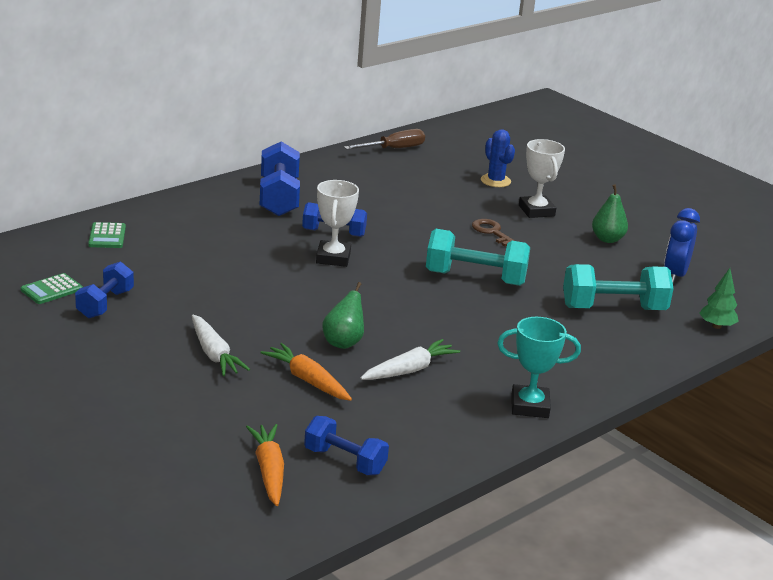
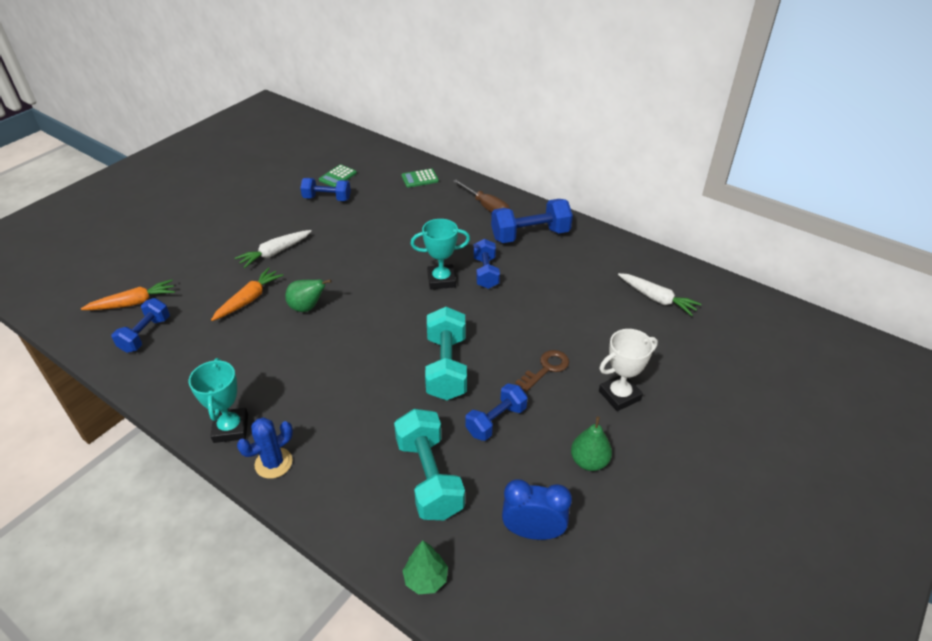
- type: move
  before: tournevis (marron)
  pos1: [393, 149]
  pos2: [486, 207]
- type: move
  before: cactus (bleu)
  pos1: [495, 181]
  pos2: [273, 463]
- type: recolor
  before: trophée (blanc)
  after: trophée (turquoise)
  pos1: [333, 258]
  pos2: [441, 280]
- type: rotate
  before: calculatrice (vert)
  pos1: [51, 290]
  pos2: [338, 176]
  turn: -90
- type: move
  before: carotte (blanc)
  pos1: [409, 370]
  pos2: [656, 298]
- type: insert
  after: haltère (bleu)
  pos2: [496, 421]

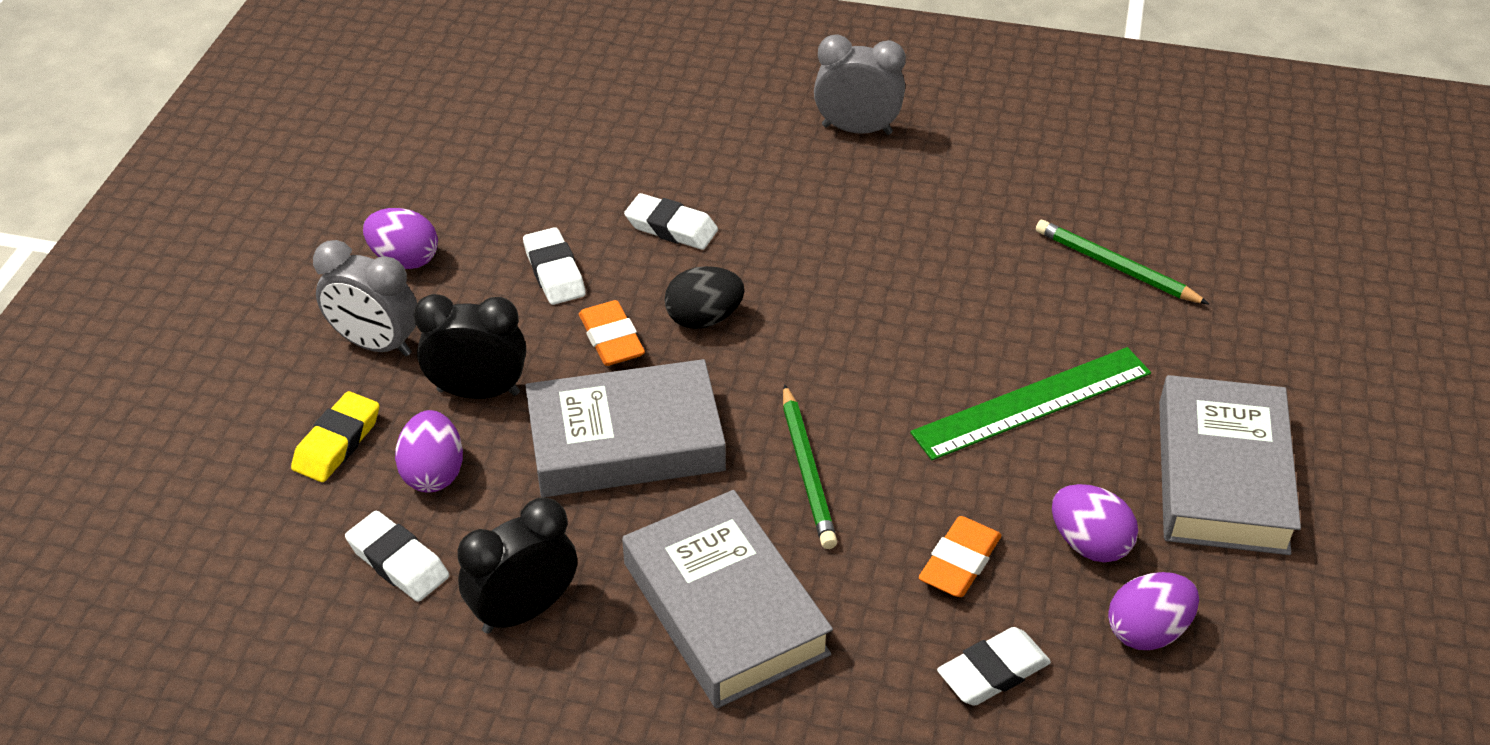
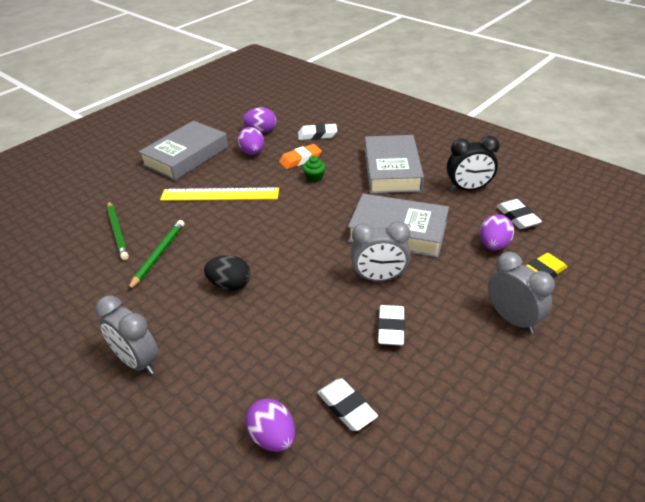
- type: move
  before: gomme (blanc)
  pos1: [671, 228]
  pos2: [346, 407]
- type: move
  before: œuf (violet)
  pos1: [405, 259]
  pos2: [272, 437]
- type: move
  before: œuf (noir)
  pos1: [704, 318]
  pos2: [230, 285]
- type: delete
  before: réveil (noir)
  pos1: [478, 392]
- type: replace
  before: gomme (orange)
  after: réveil (gris)
  pos1: [612, 339]
  pos2: [379, 278]
- type: recolor
  before: règle (vert)
  after: règle (jaune)
  pos1: [1032, 403]
  pos2: [220, 194]
- type: move
  before: crayon (vert)
  pos1: [807, 471]
  pos2: [158, 255]
- type: insert
  after: muffin (vert)
  pos2: [314, 178]

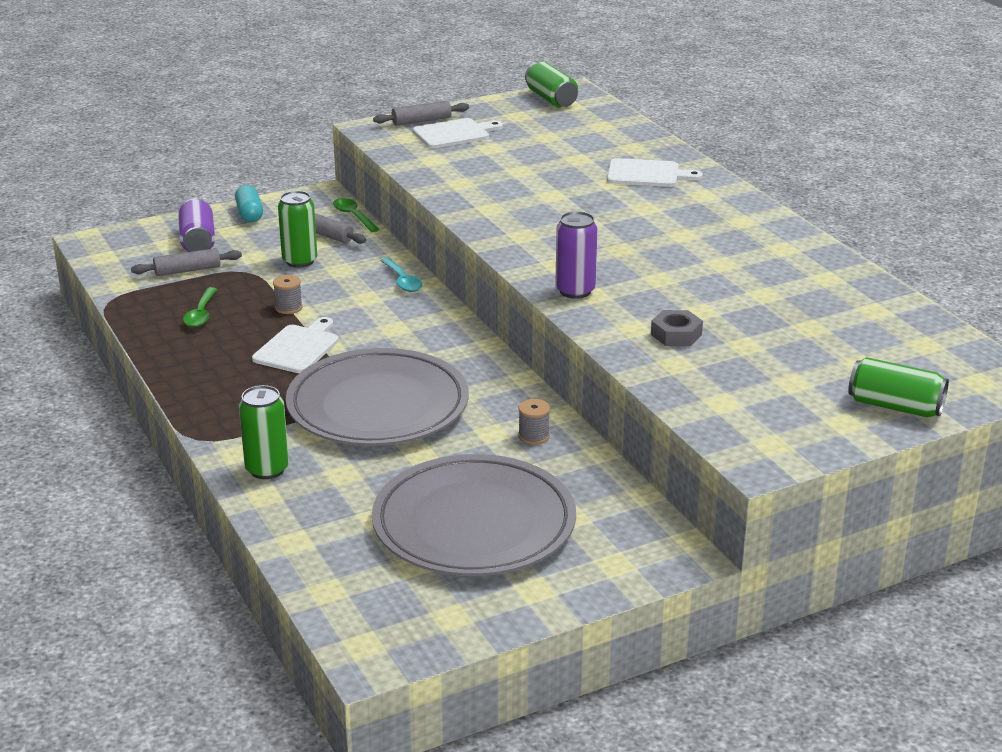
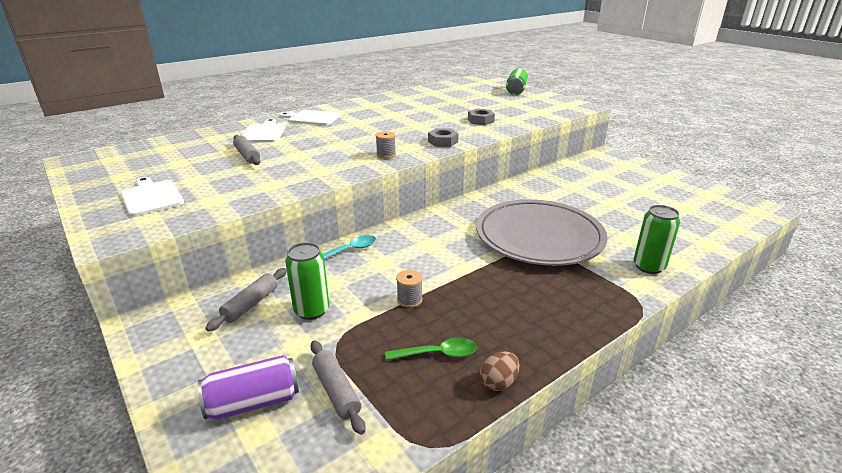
- type: delete
  before: canette (vert)
  pos1: [551, 99]
- type: move
  before: rouleau à pâtisserie (gris)
  pos1: [421, 121]
  pos2: [247, 156]
- type: delete
  before: gélule (turquoise)
  pos1: [249, 214]
- type: delete
  before: cuillère (vert)
  pos1: [353, 216]
- type: replace
  before: canette (violet)
  after: écrou (gris)
  pos1: [575, 291]
  pos2: [443, 142]
- type: move
  before: planche à découper (blanc)
  pos1: [298, 348]
  pos2: [312, 118]
- type: move
  before: bobine (gris)
  pos1: [533, 436]
  pos2: [386, 155]
- type: delete
  before: assiette (gris)
  pos1: [474, 524]
- type: insert
  after: œuf (marron)
  pos2: [498, 382]

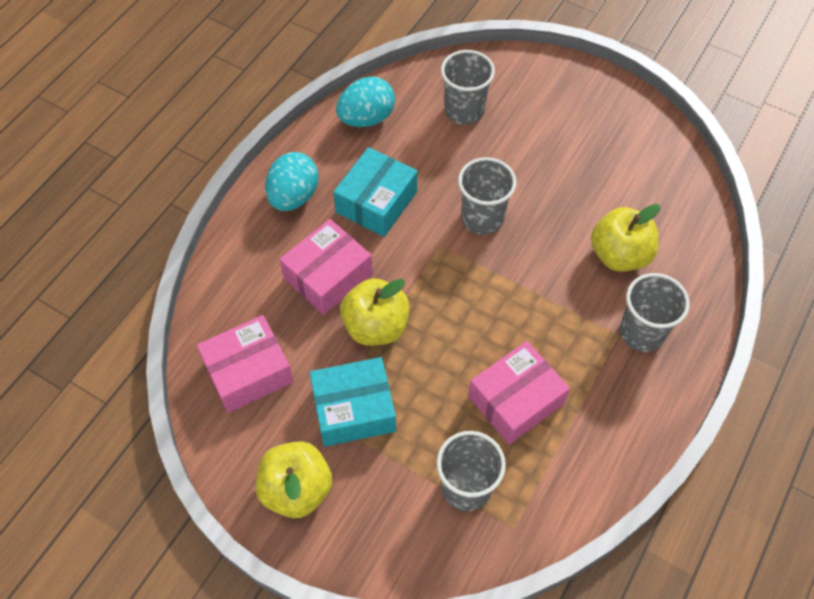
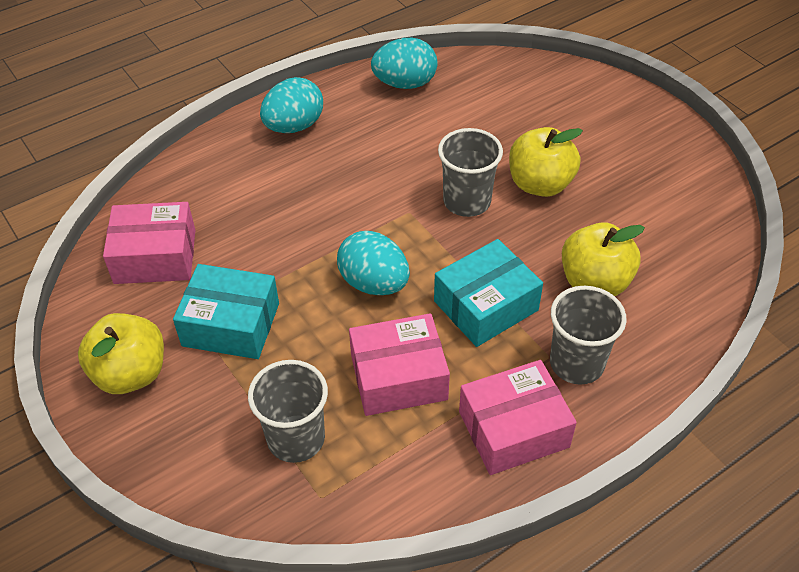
- type: delete
  before: gobelet (gris)
  pos1: [464, 110]
- type: move
  before: boîte (turquoise)
  pos1: [376, 202]
  pos2: [486, 305]
- type: move
  before: boîte (rose)
  pos1: [328, 276]
  pos2: [513, 429]
- type: move
  before: pomme (jaune)
  pos1: [376, 326]
  pos2: [540, 184]
- type: insert
  after: œuf (turquoise)
  pos2: [374, 283]

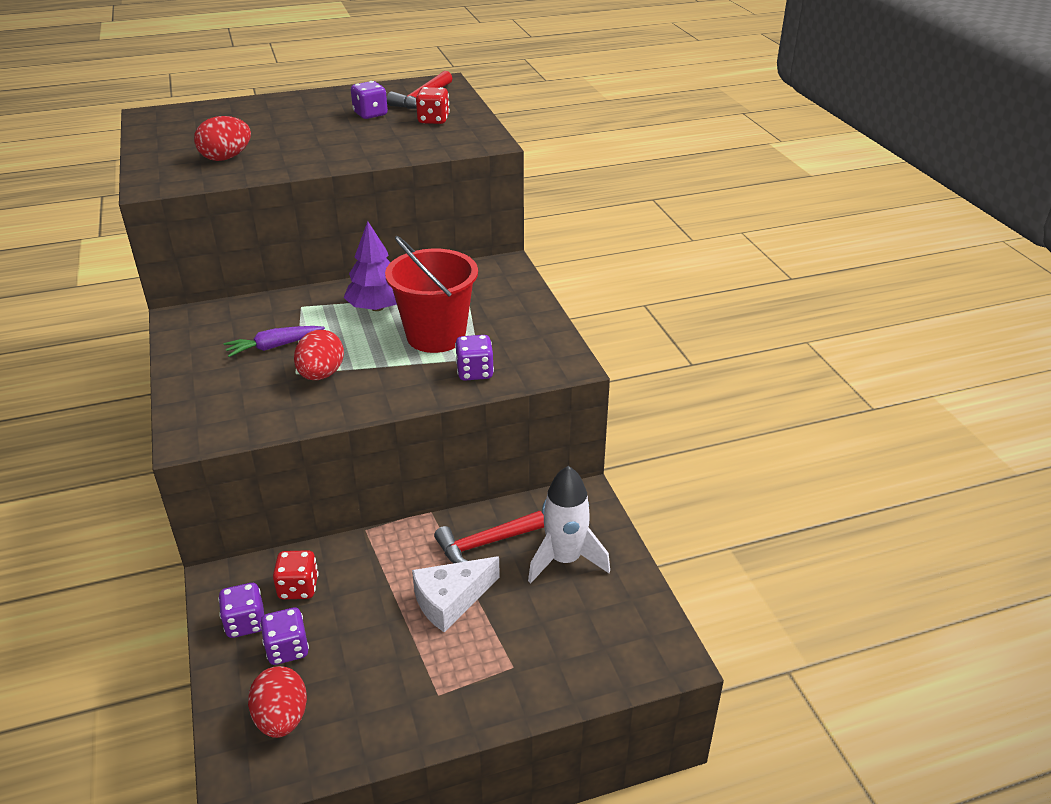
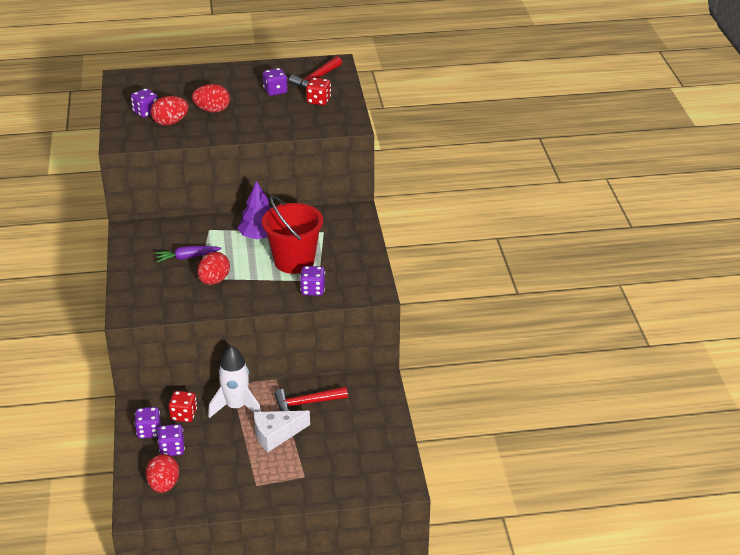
- type: move
  before: fusée (blanc)
  pos1: [565, 560]
  pos2: [236, 407]
- type: insert
  after: œuf (rouge)
  pos2: [212, 110]
- type: insert
  after: dé (violet)
  pos2: [146, 112]

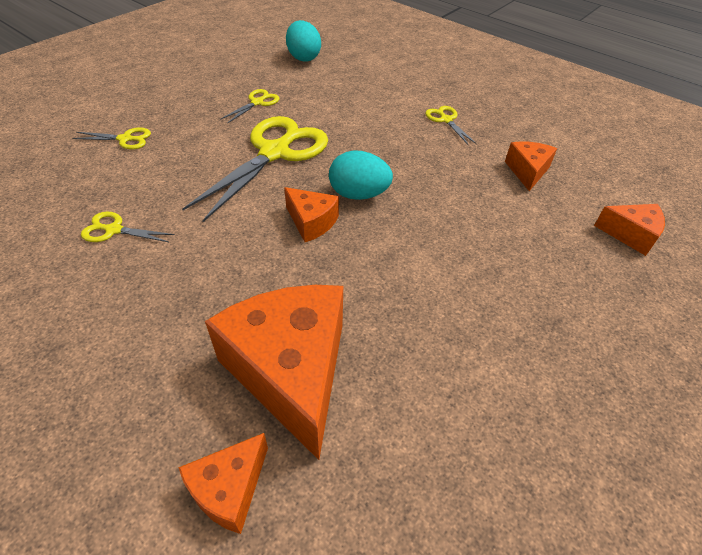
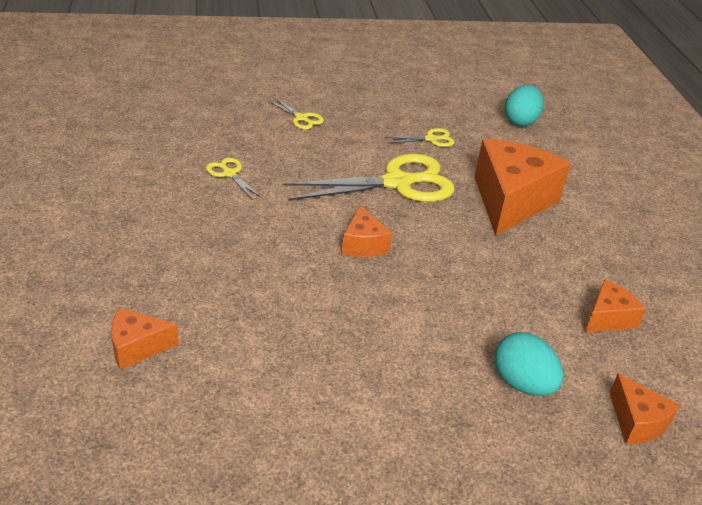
- type: delete
  before: ciseaux (jaune)
  pos1: [446, 120]
- type: move
  before: œuf (turquoise)
  pos1: [358, 194]
  pos2: [522, 383]
- type: move
  before: fromage (orange)
  pos1: [291, 372]
  pos2: [511, 201]

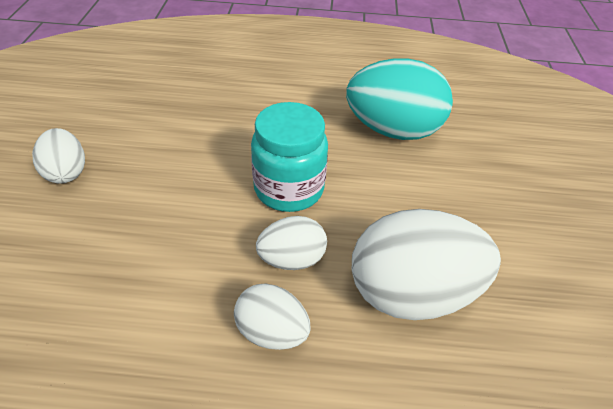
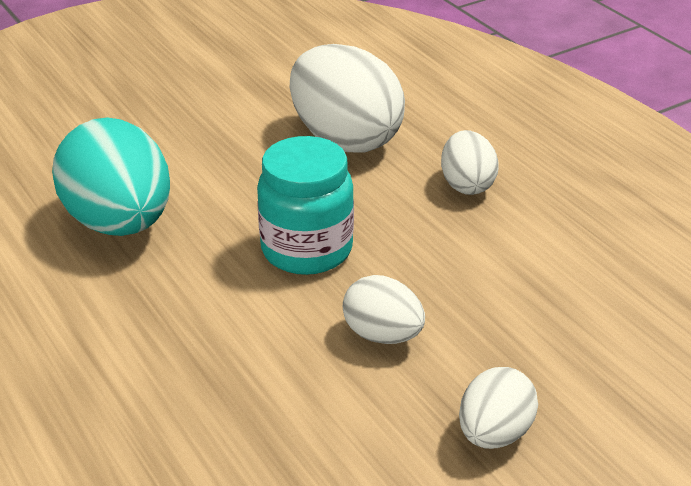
- type: move
  before: œuf (blanc)
  pos1: [292, 259]
  pos2: [382, 335]

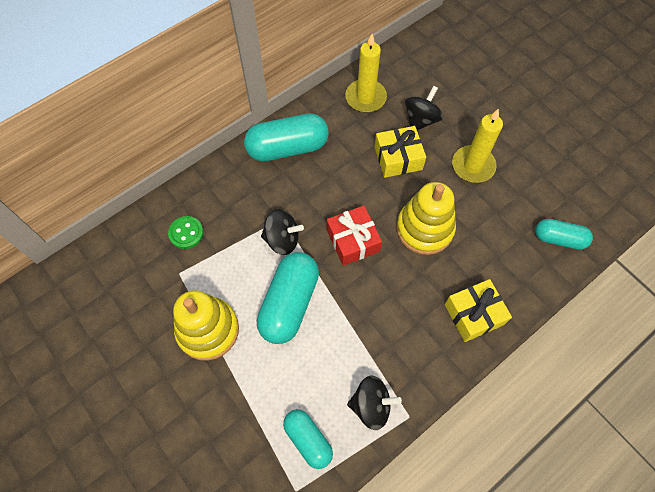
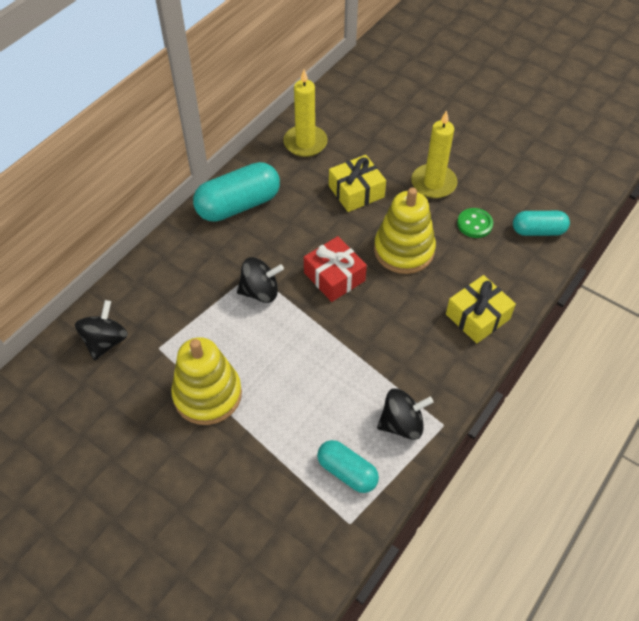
- type: move
  before: toupie (noir)
  pos1: [421, 120]
  pos2: [106, 341]
- type: move
  before: bouton (vert)
  pos1: [186, 233]
  pos2: [474, 224]
- type: delete
  before: gélule (turquoise)
  pos1: [289, 303]

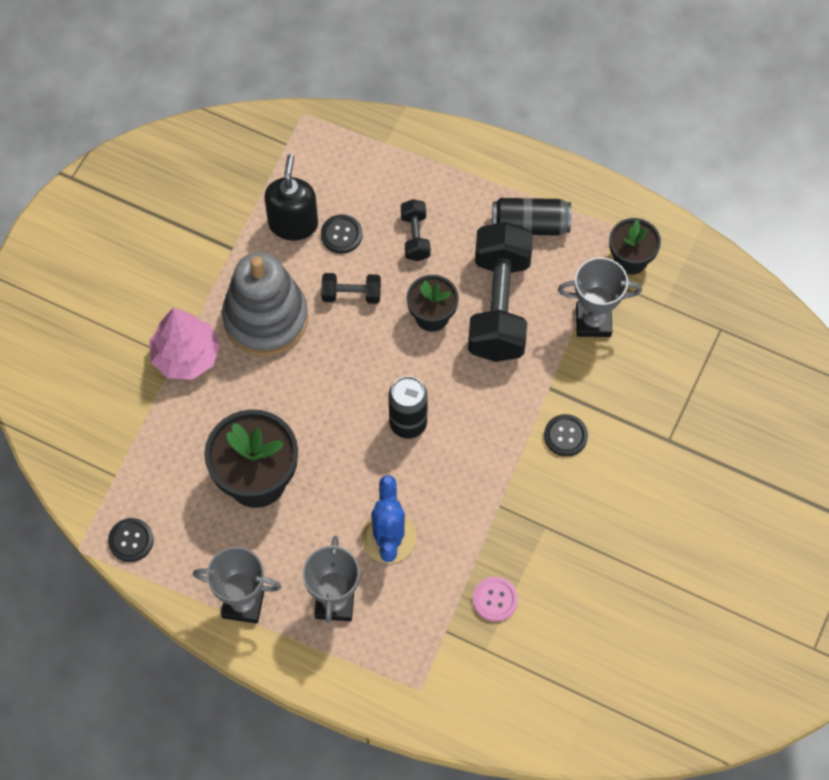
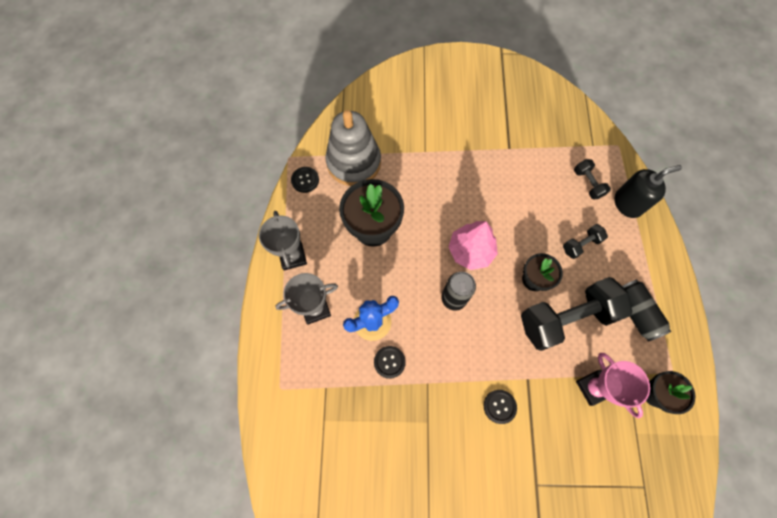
- type: move
  before: distributeur de savon (noir)
  pos1: [293, 224]
  pos2: [628, 203]
- type: move
  before: bouton (noir)
  pos1: [341, 235]
  pos2: [389, 362]
- type: move
  before: jouet à empiler (gris)
  pos1: [266, 318]
  pos2: [354, 162]
- type: recolor
  before: trophée (gris)
  after: trophée (rose)
  pos1: [593, 321]
  pos2: [593, 387]
- type: move
  before: haltère (noir)
  pos1: [351, 294]
  pos2: [587, 183]
- type: move
  before: arbre (rose)
  pos1: [186, 356]
  pos2: [471, 251]
- type: delete
  before: bouton (rose)
  pos1: [495, 599]

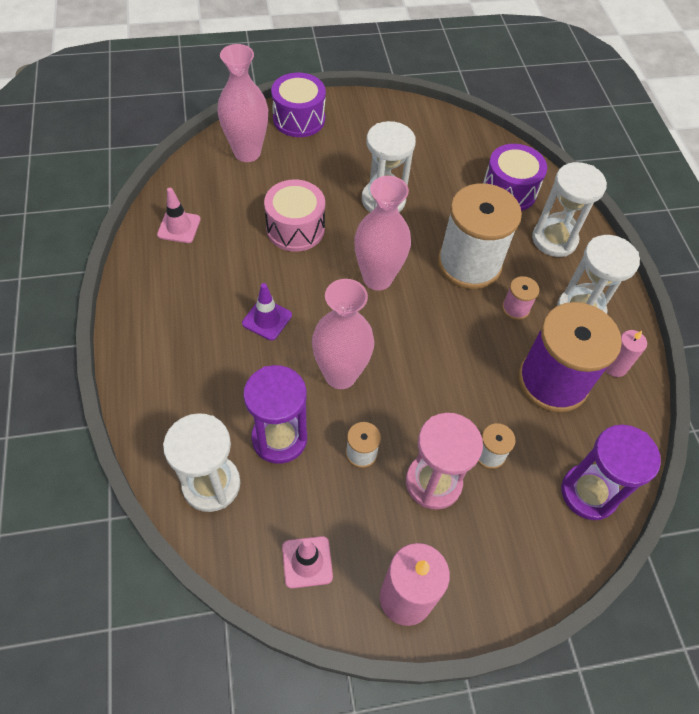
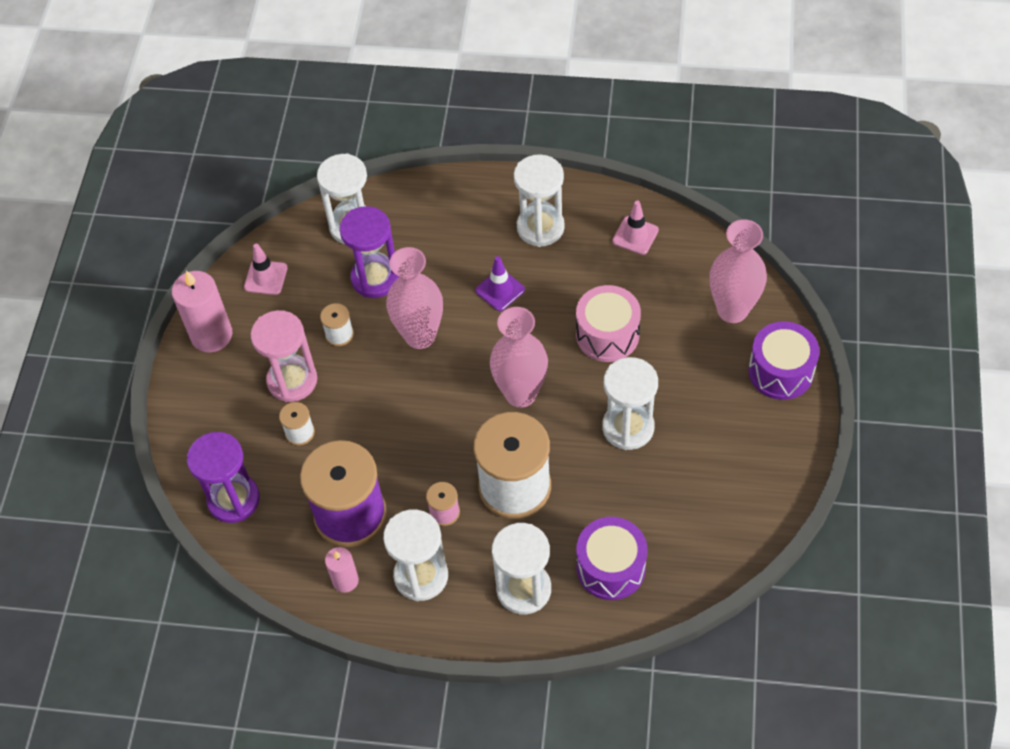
- type: insert
  after: sablier (blanc)
  pos2: [540, 227]

